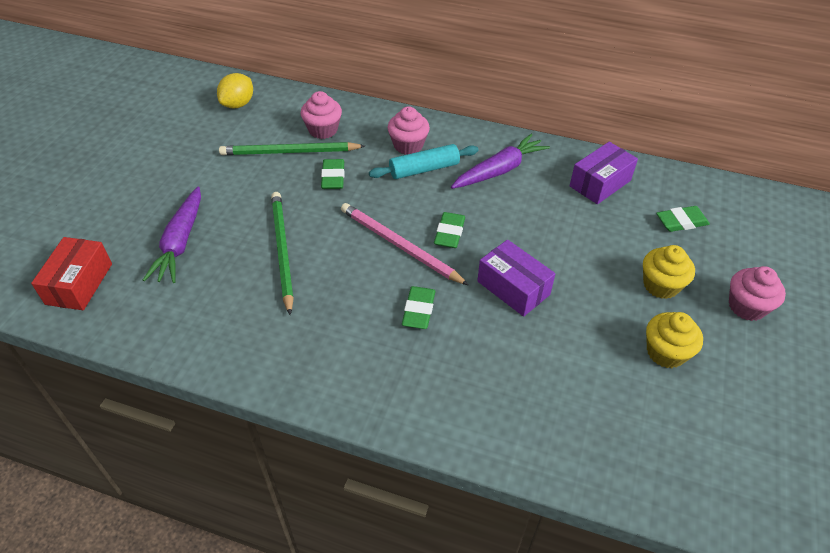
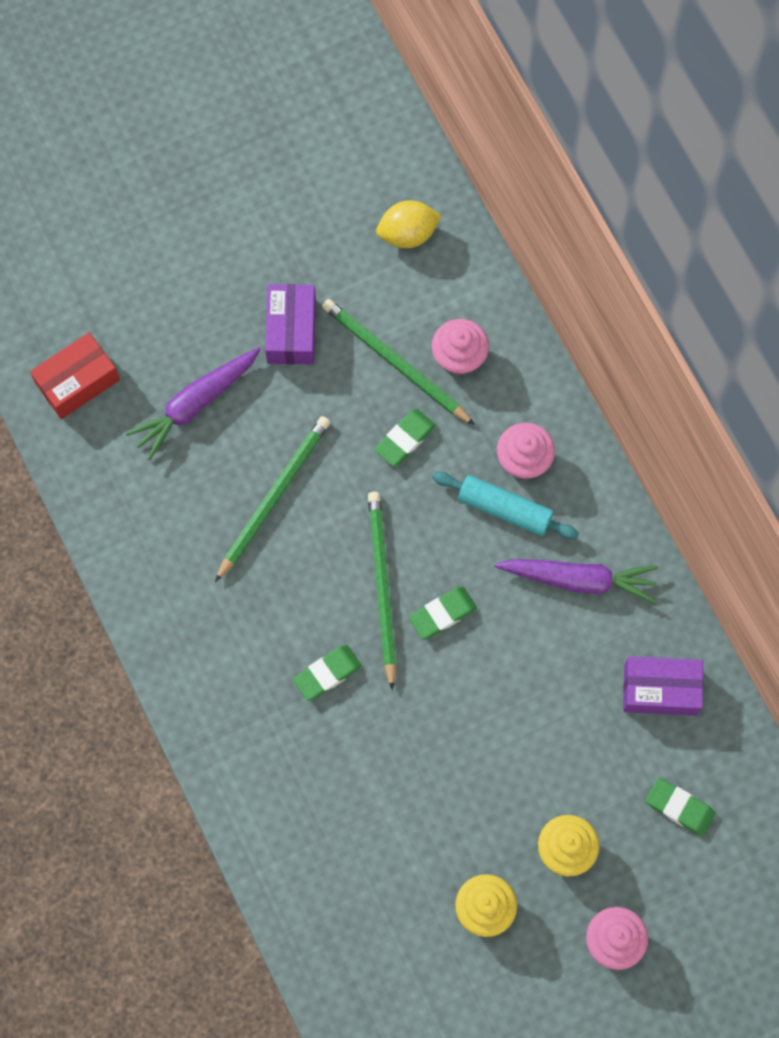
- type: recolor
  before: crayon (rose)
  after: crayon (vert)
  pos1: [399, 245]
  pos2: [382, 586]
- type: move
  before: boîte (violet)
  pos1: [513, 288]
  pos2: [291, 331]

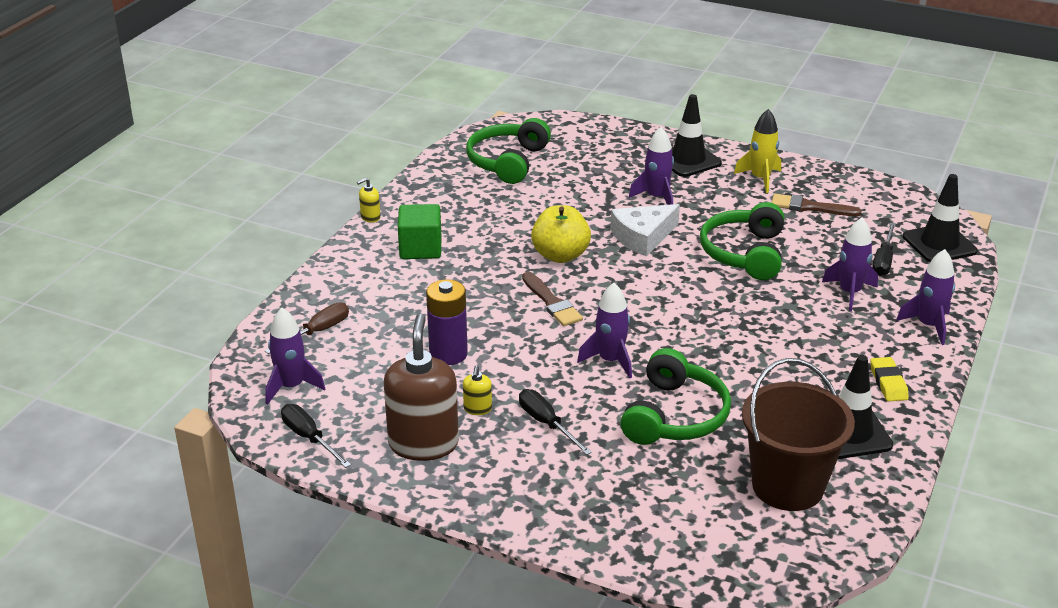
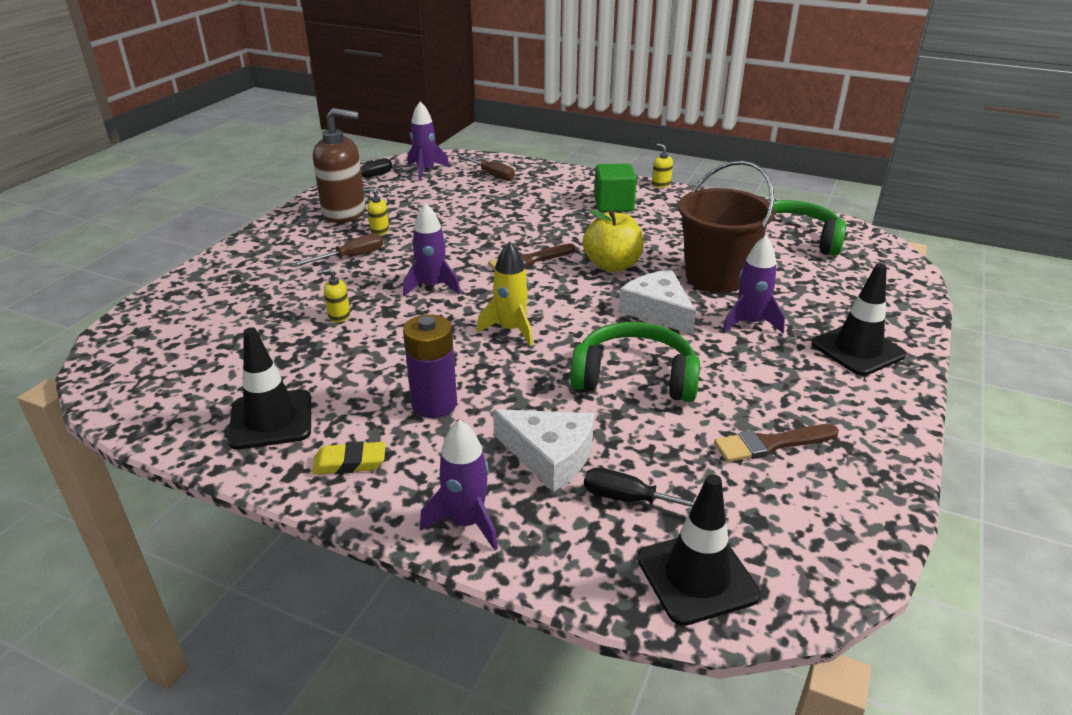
- type: move
  before: fusée (jaune)
  pos1: [760, 179]
  pos2: [511, 329]
- type: rotate
  before: pinceau (marron)
  pos1: [810, 207]
  pos2: [770, 444]
  turn: -120
- type: replace
  before: fusée (violet)
  after: fromage (blanc)
  pos1: [849, 292]
  pos2: [550, 455]
- type: move
  before: pile (violet)
  pos1: [448, 354]
  pos2: [434, 404]
- type: replace
  before: casque audio (vert)
  after: distributeur de savon (jaune)
  pos1: [675, 416]
  pos2: [339, 316]
- type: move
  before: seau (marron)
  pos1: [787, 486]
  pos2: [715, 277]
- type: recolor
  before: tournevis (noir)
  after: tournevis (marron)
  pos1: [547, 424]
  pos2: [350, 257]

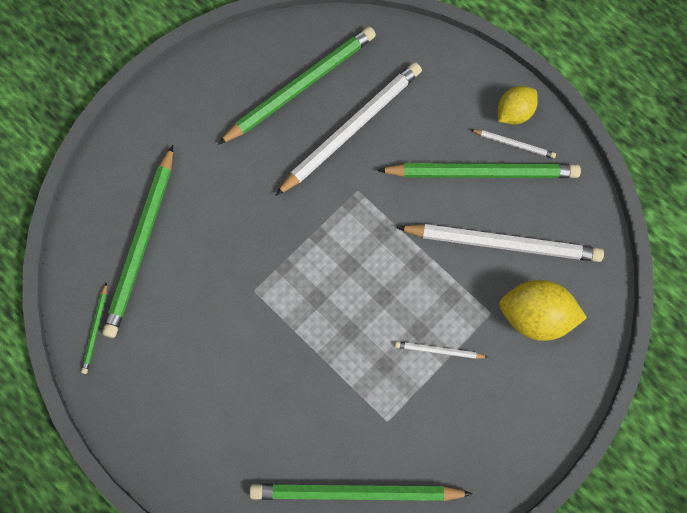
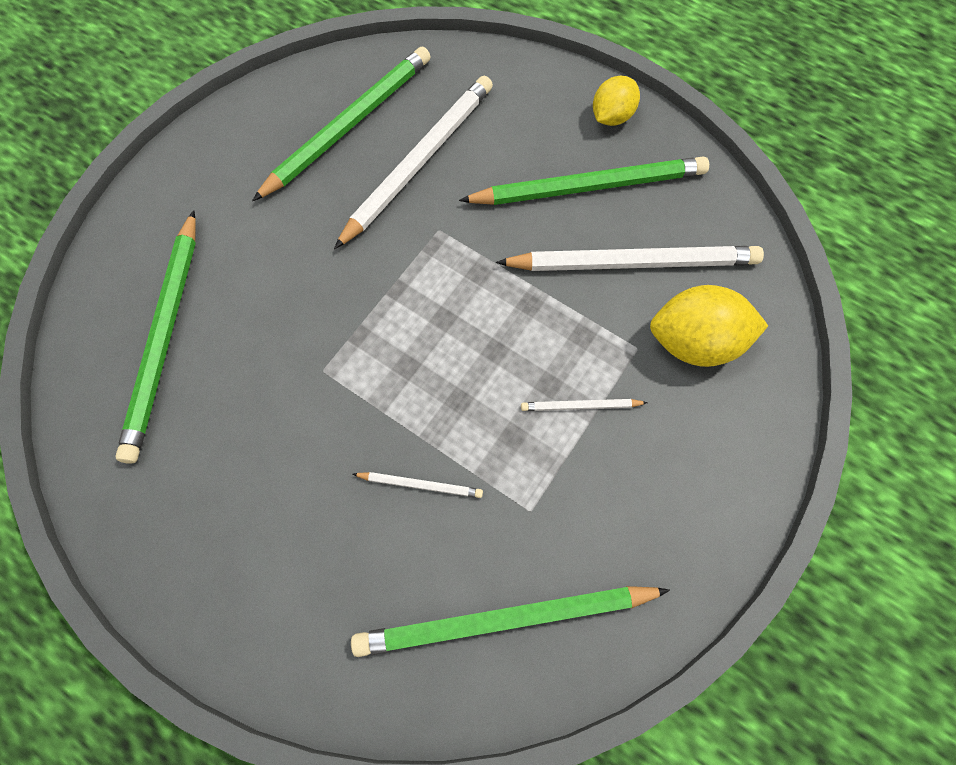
- type: move
  before: crayon (blanc)
  pos1: [514, 144]
  pos2: [420, 485]
- type: delete
  before: crayon (vert)
  pos1: [95, 330]

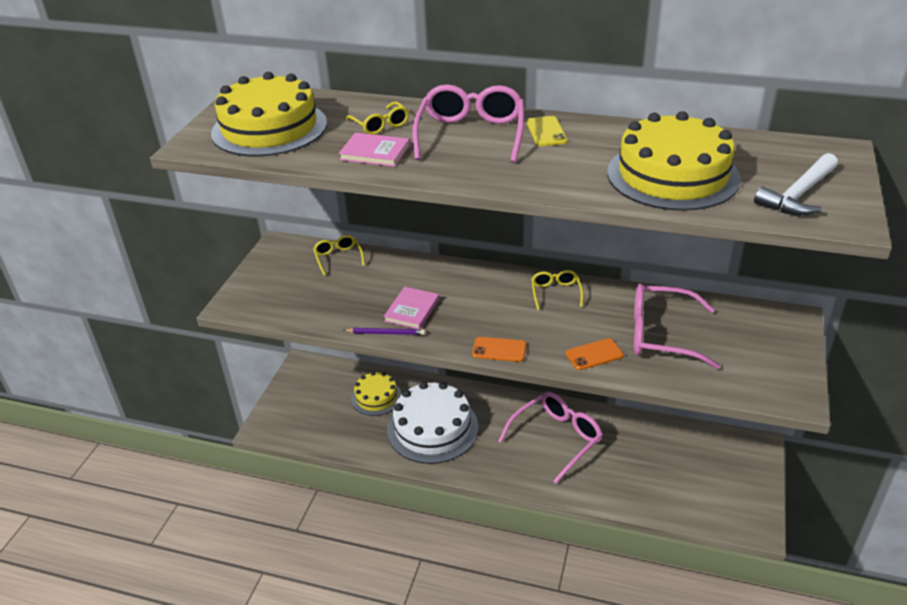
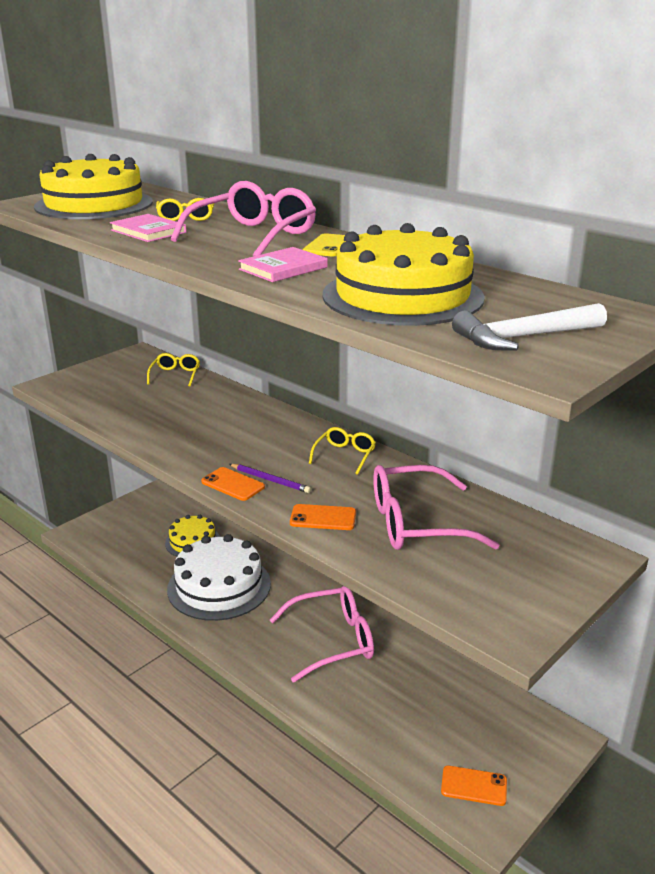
- type: rotate
  before: lunettes (rose)
  pos1: [660, 335]
  pos2: [416, 523]
  turn: -45
- type: move
  before: livre (rose)
  pos1: [412, 310]
  pos2: [283, 268]
- type: move
  before: crayon (violet)
  pos1: [385, 333]
  pos2: [270, 480]
- type: insert
  after: téléphone (orange)
  pos2: [474, 786]

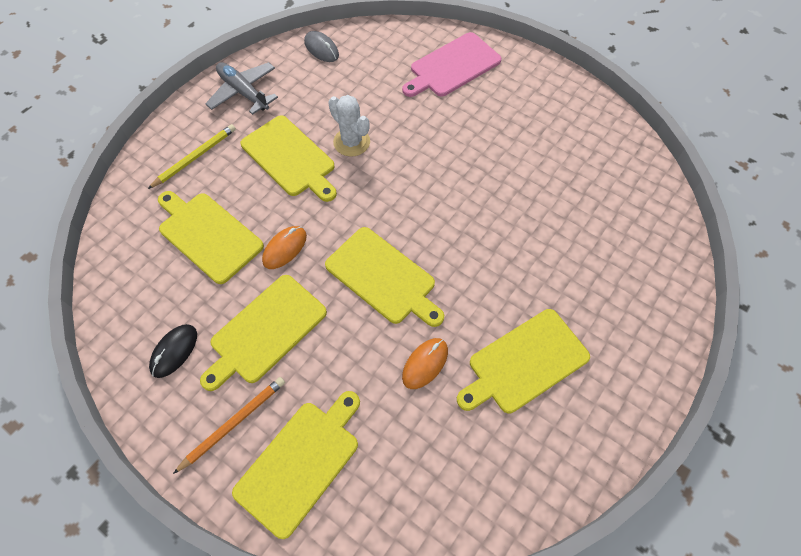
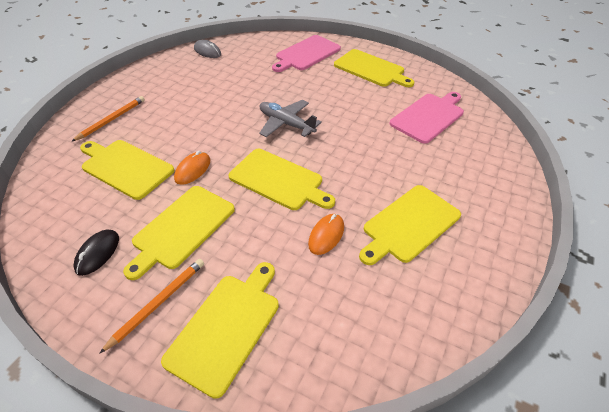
- type: move
  before: avion (gris)
  pos1: [243, 92]
  pos2: [286, 124]
- type: delete
  before: cactus (blanc)
  pos1: [351, 142]
- type: move
  before: planche à découper (jaune)
  pos1: [290, 158]
  pos2: [371, 69]
- type: recolor
  before: crayon (jaune)
  after: crayon (orange)
  pos1: [195, 157]
  pos2: [111, 119]
- type: insert
  after: planche à découper (rose)
  pos2: [429, 116]

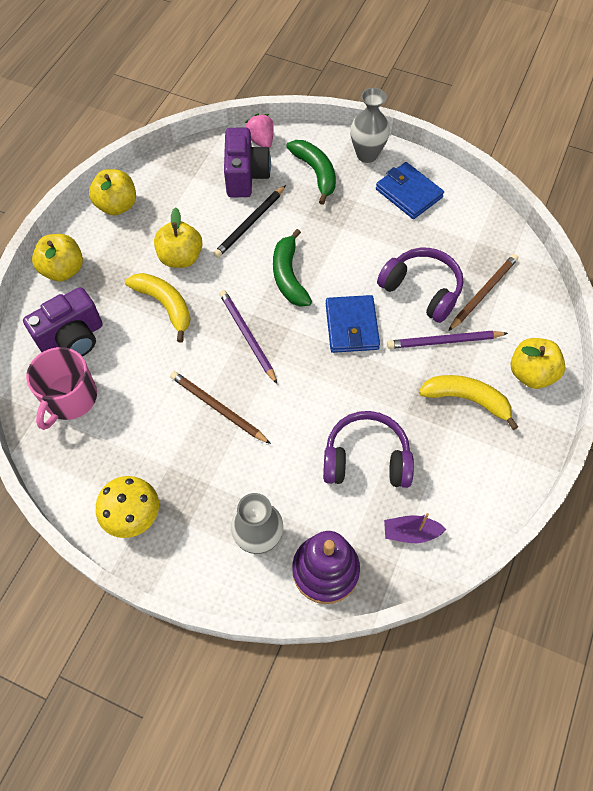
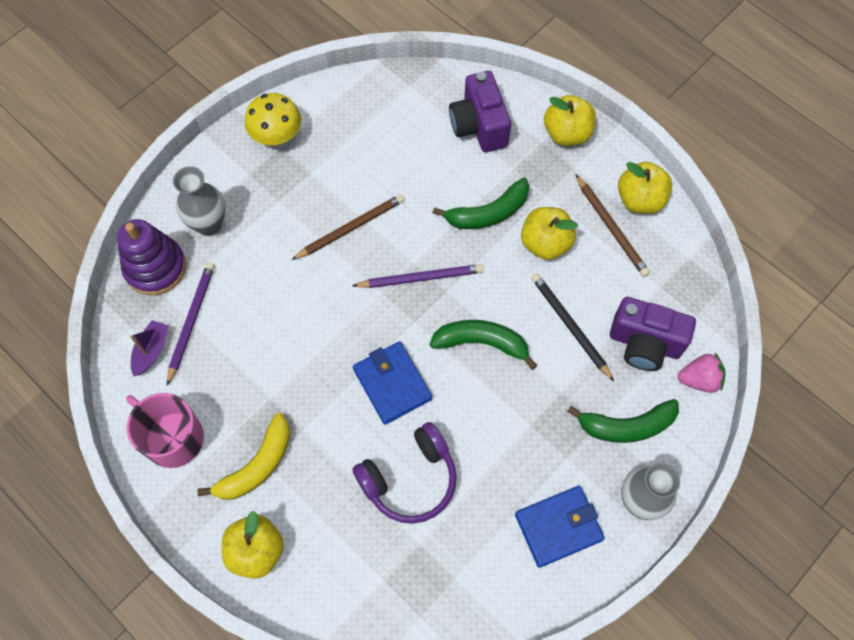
- type: move
  before: crayon (marron)
  pos1: [483, 293]
  pos2: [611, 227]
- type: recolor
  before: banane (jaune)
  after: banane (vert)
  pos1: [165, 305]
  pos2: [488, 213]
- type: rotate
  before: portefeuille (bleu)
  pos1: [351, 326]
  pos2: [392, 384]
  turn: 45
- type: move
  before: crayon (violet)
  pos1: [444, 341]
  pos2: [191, 321]
- type: move
  before: tasse (rose)
  pos1: [70, 398]
  pos2: [173, 438]
- type: delete
  before: casque audio (violet)
  pos1: [366, 459]

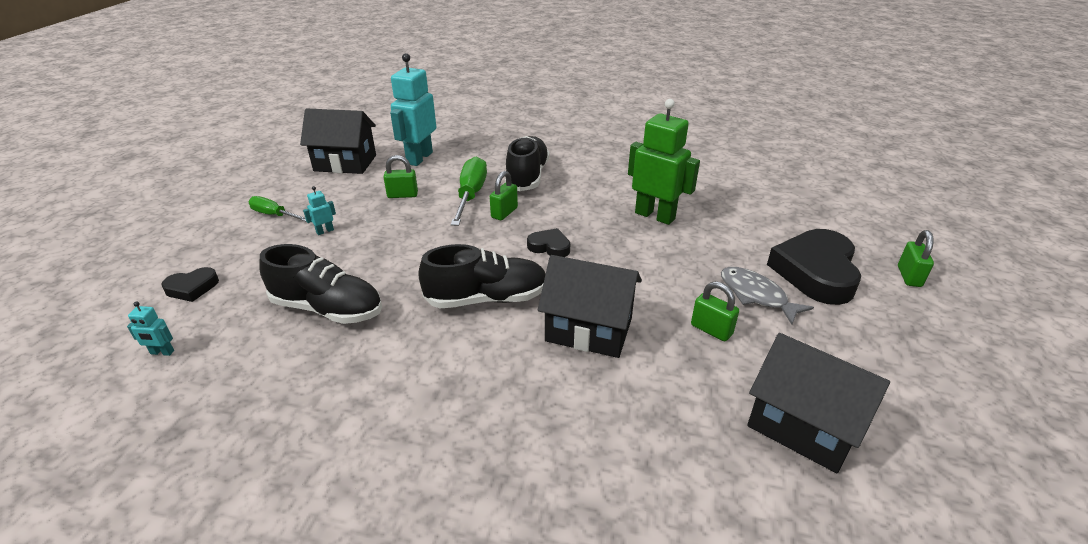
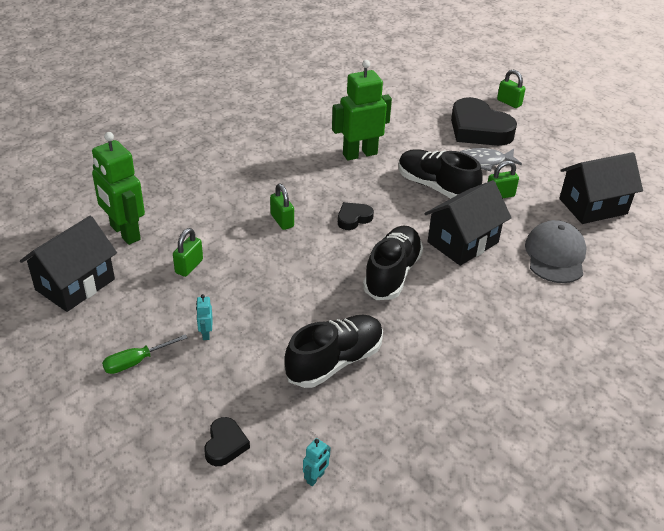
- type: recolor
  before: robot (turquoise)
  after: robot (vert)
  pos1: [419, 158]
  pos2: [124, 233]
- type: move
  before: chaussure (noir)
  pos1: [527, 176]
  pos2: [436, 187]
- type: delete
  before: tournevis (vert)
  pos1: [471, 195]
- type: insert
  after: casquette (gris)
  pos2: [555, 255]

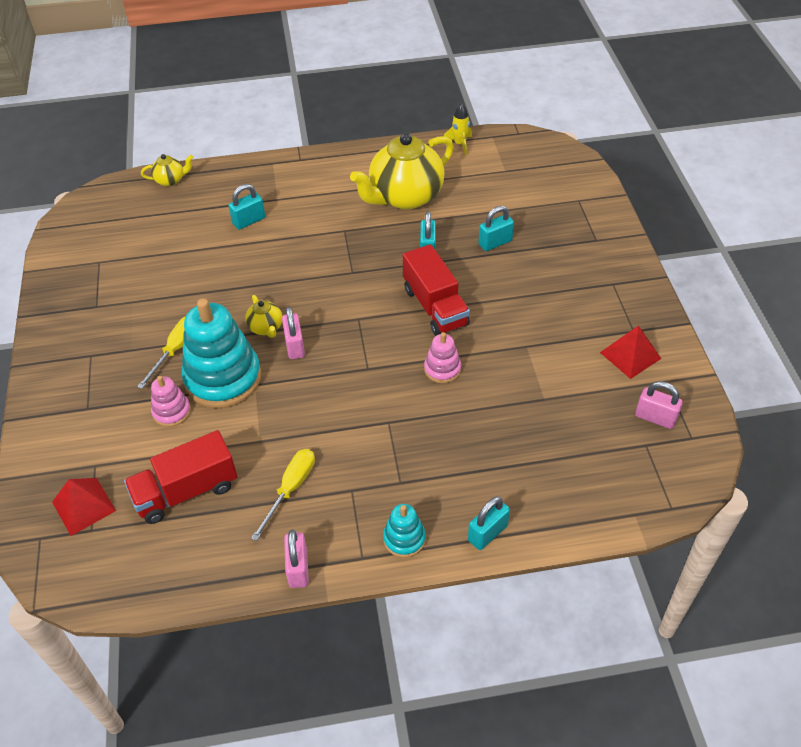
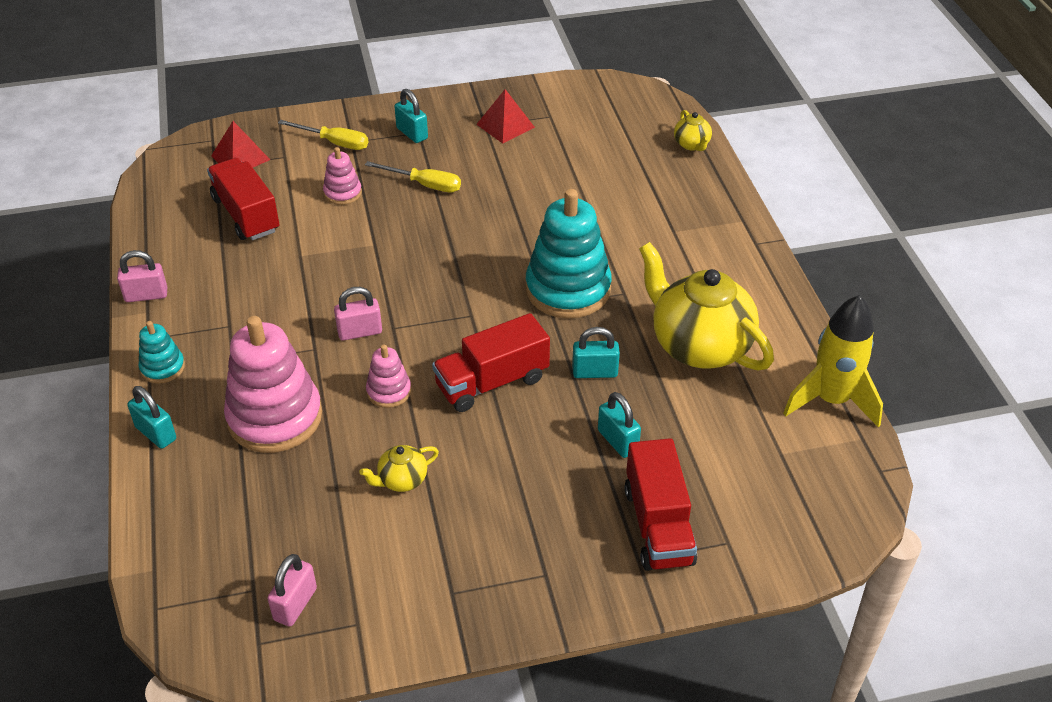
- type: resize
  before: fusée (jaune)
  pos1: [460, 144]
  pos2: [831, 400]
  scale: 1.96
- type: move
  before: cadenas (turquoise)
  pos1: [249, 221]
  pos2: [412, 133]
- type: move
  before: théière (jaune)
  pos1: [266, 328]
  pos2: [402, 480]
- type: move
  before: jouet à empiler (turquoise)
  pos1: [223, 378]
  pos2: [568, 289]
- type: move
  before: cadenas (rose)
  pos1: [294, 346]
  pos2: [360, 332]
- type: move
  before: pyramide (rouge)
  pos1: [630, 355]
  pos2: [505, 125]
- type: move
  before: tournevis (jaune)
  pos1: [290, 489]
  pos2: [334, 143]
- type: insert
  after: jouet à empiler (rose)
  pos2: [275, 417]
- type: insert
  after: camion (rouge)
  pos2: [658, 525]

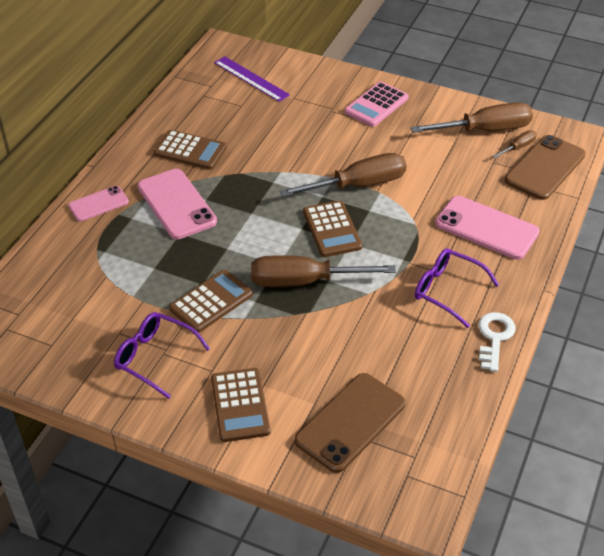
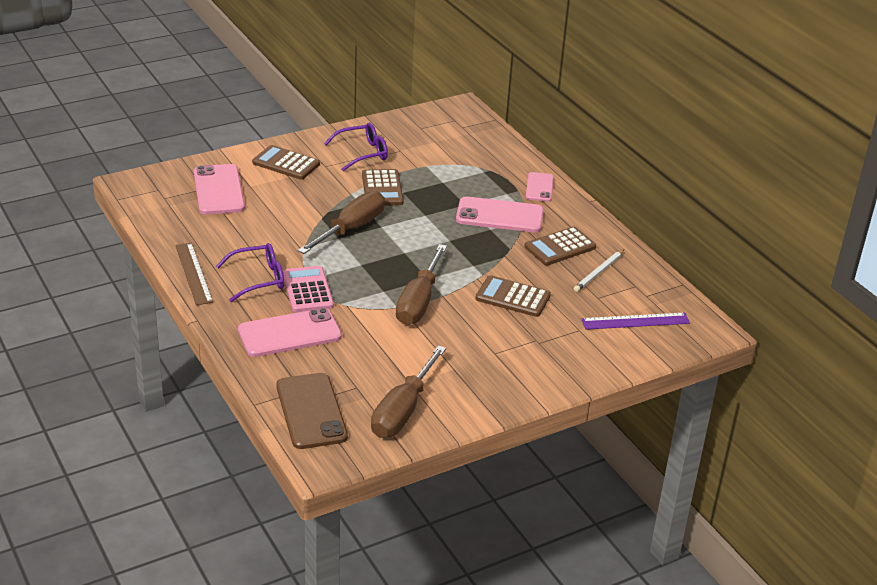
- type: move
  before: calculatrice (rose)
  pos1: [376, 105]
  pos2: [308, 290]
- type: delete
  before: tournevis (marron)
  pos1: [518, 147]
- type: move
  before: calculatrice (marron)
  pos1: [332, 229]
  pos2: [513, 297]
- type: replace
  before: clé (blanc)
  after: règle (marron)
  pos1: [494, 337]
  pos2: [193, 273]
- type: recolor
  before: téléphone (marron)
  after: téléphone (rose)
  pos1: [350, 422]
  pos2: [218, 190]
- type: insert
  after: crayon (blanc)
  pos2: [599, 272]

